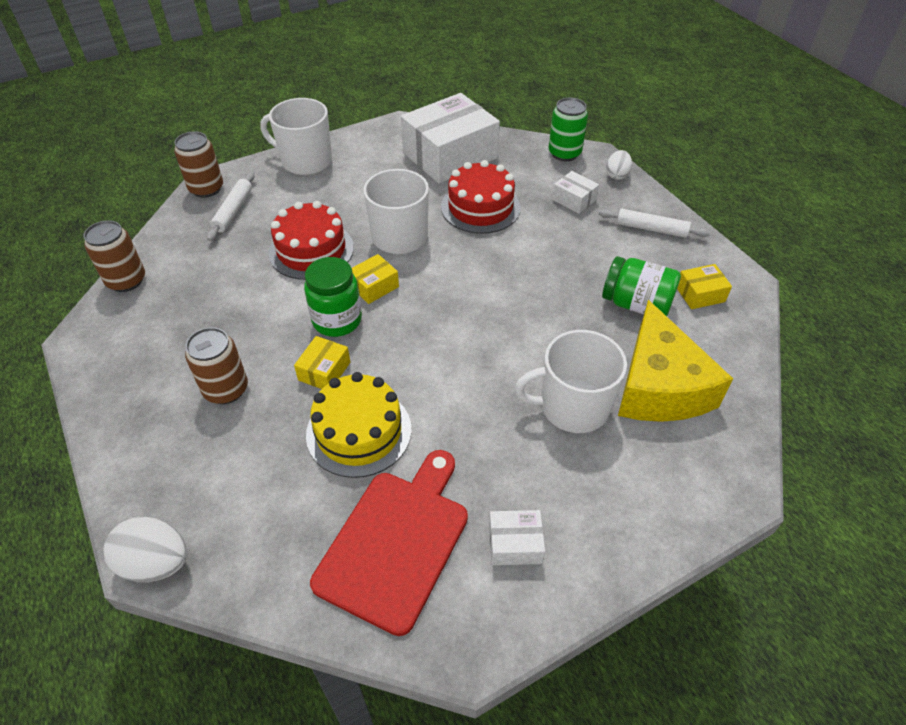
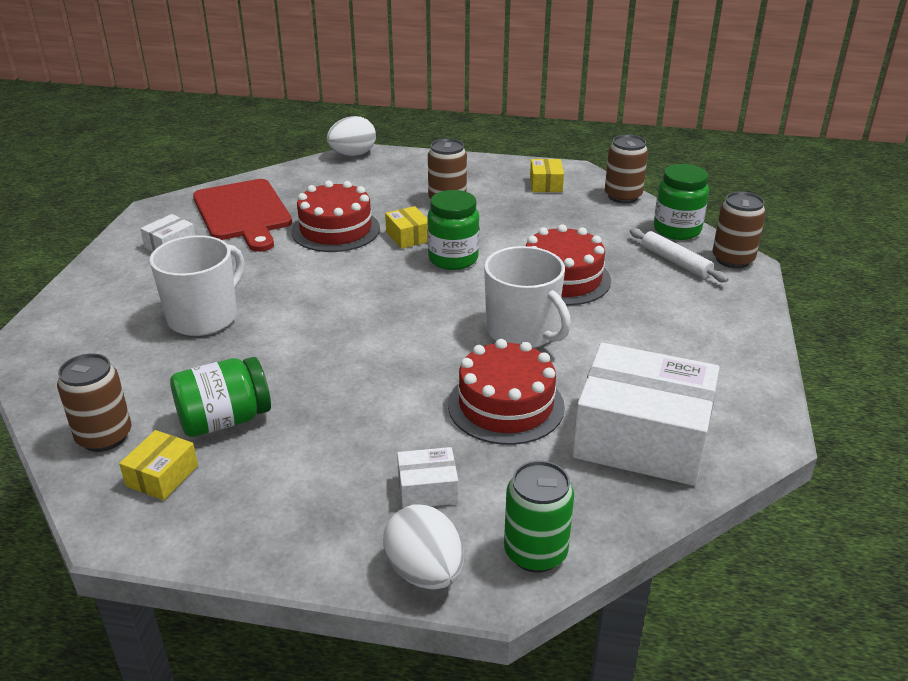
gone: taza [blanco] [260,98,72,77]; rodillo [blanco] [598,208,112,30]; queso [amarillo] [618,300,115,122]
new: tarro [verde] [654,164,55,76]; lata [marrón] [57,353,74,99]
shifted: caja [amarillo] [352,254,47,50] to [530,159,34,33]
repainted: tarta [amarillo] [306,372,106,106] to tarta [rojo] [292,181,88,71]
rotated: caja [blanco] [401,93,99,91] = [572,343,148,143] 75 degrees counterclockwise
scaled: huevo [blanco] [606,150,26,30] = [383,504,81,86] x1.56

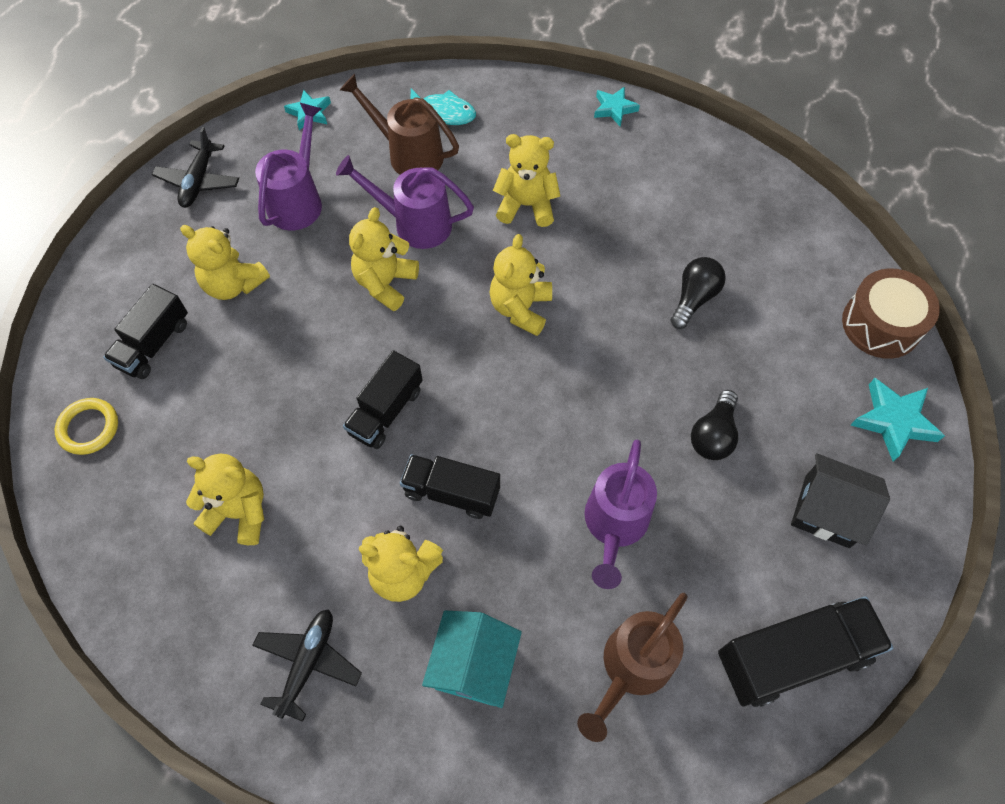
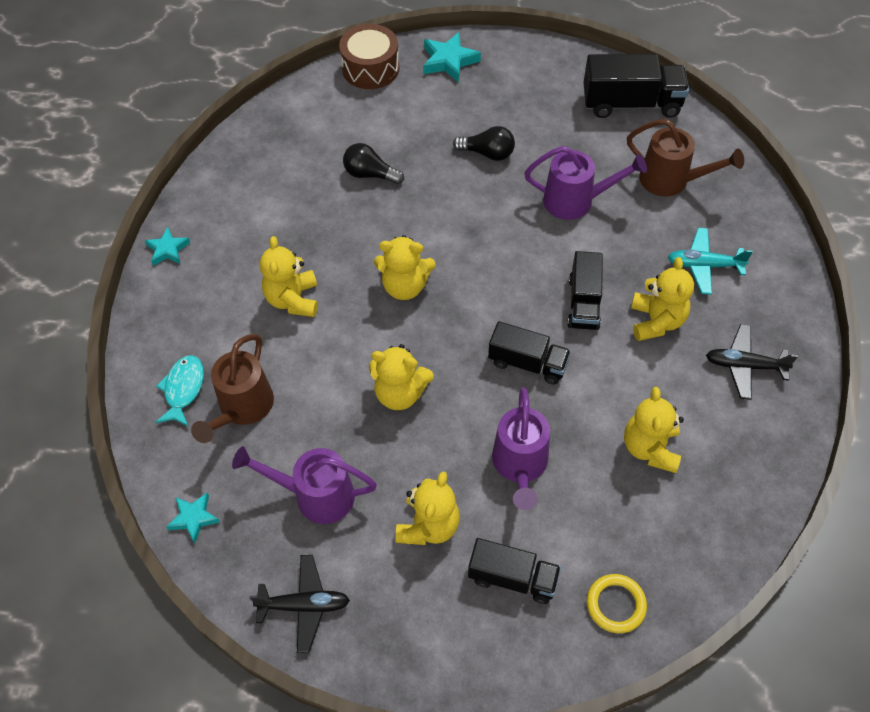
gone: casa [negro] [791,453,99,95]
shifted: regadera [morado] [336,155,138,94] to [492,387,58,123]
swapped: casa [turquesa] [422,610,100,98] to avión [turquesa] [668,228,85,67]
rotated: camión [negro] [718,596,175,111] = [583,54,106,64] 120 degrees clockwise

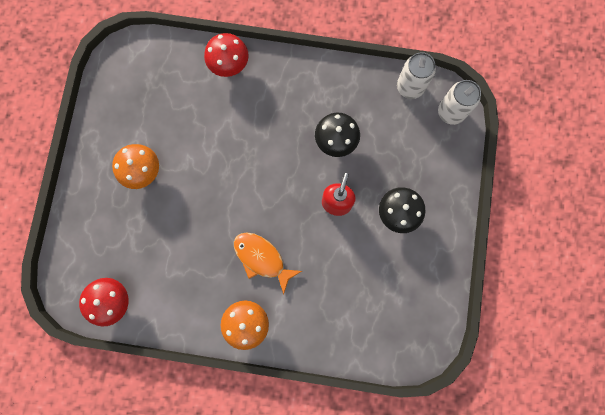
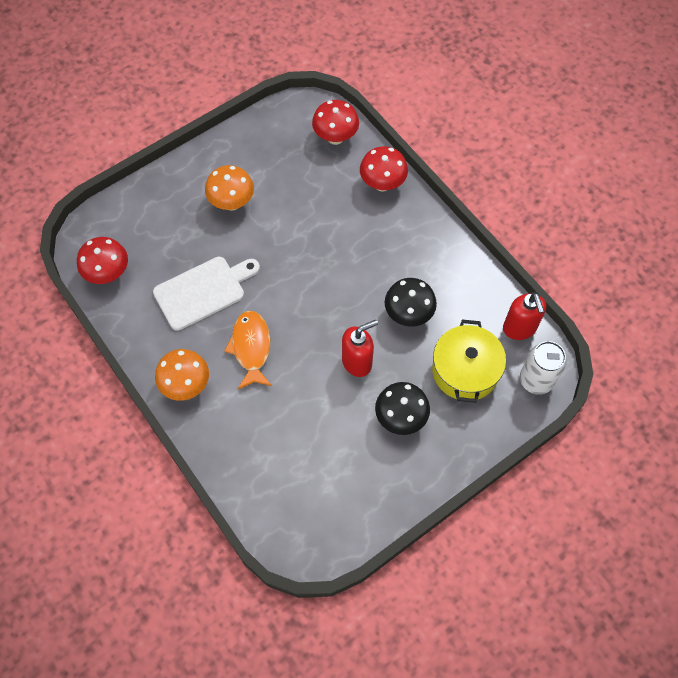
new: seta [rojo] [312,100,47,45]; tabla de cortar [blanco] [153,257,107,74]; olla [amarillo] [432,319,74,84]
swapped: lata [blanco] [397,52,39,47] to dispensador de jabón [rojo] [503,292,43,48]

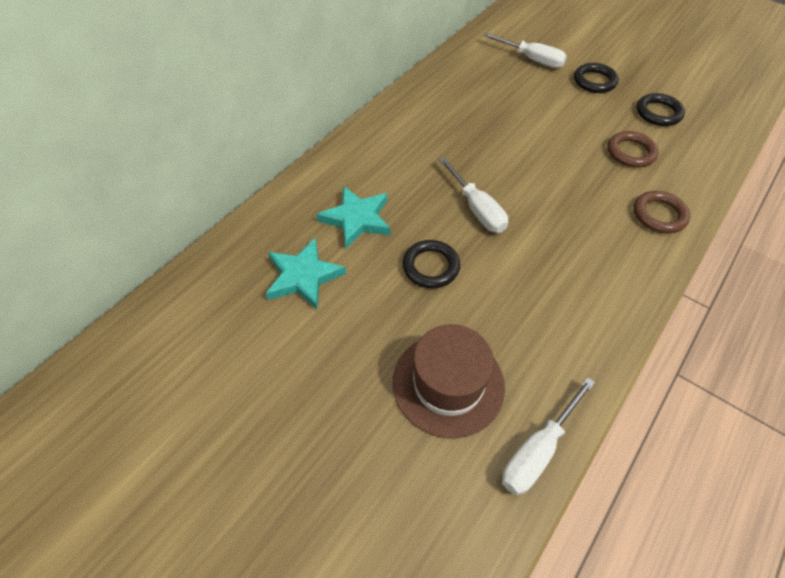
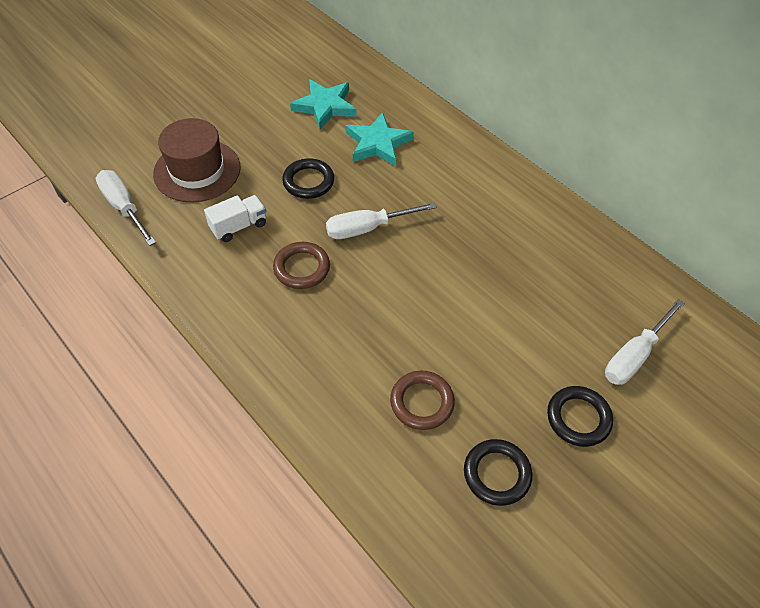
new: camión [blanco] [204,195,62,47]
shifted: anillo [marrón] [634,191,56,43] to [273,242,57,47]

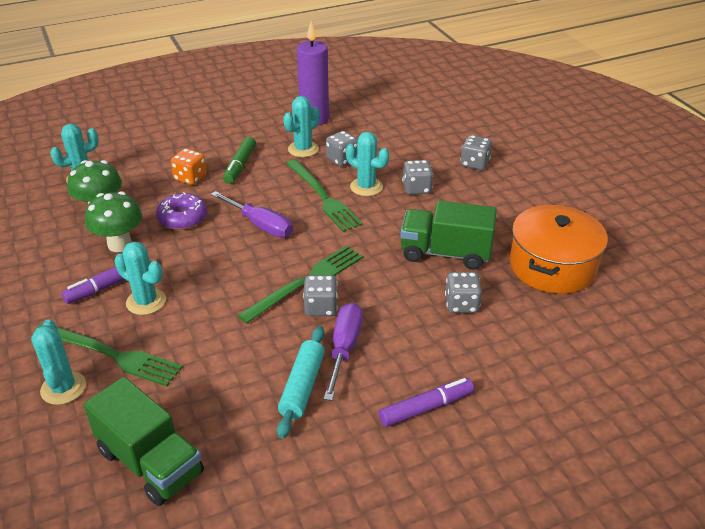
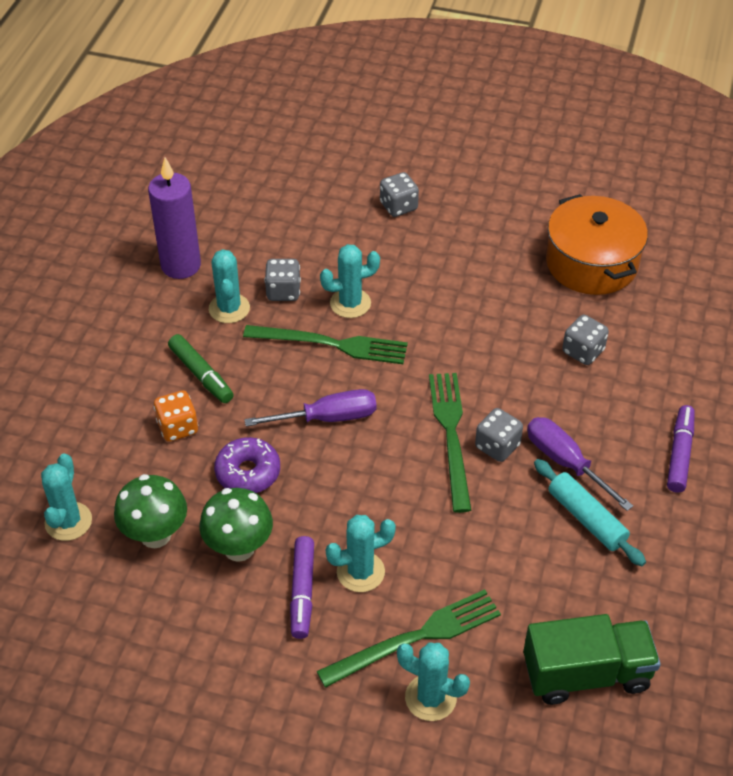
gone: dado [gris] [402,160,31,35]; camión [verde] [400,201,97,69]

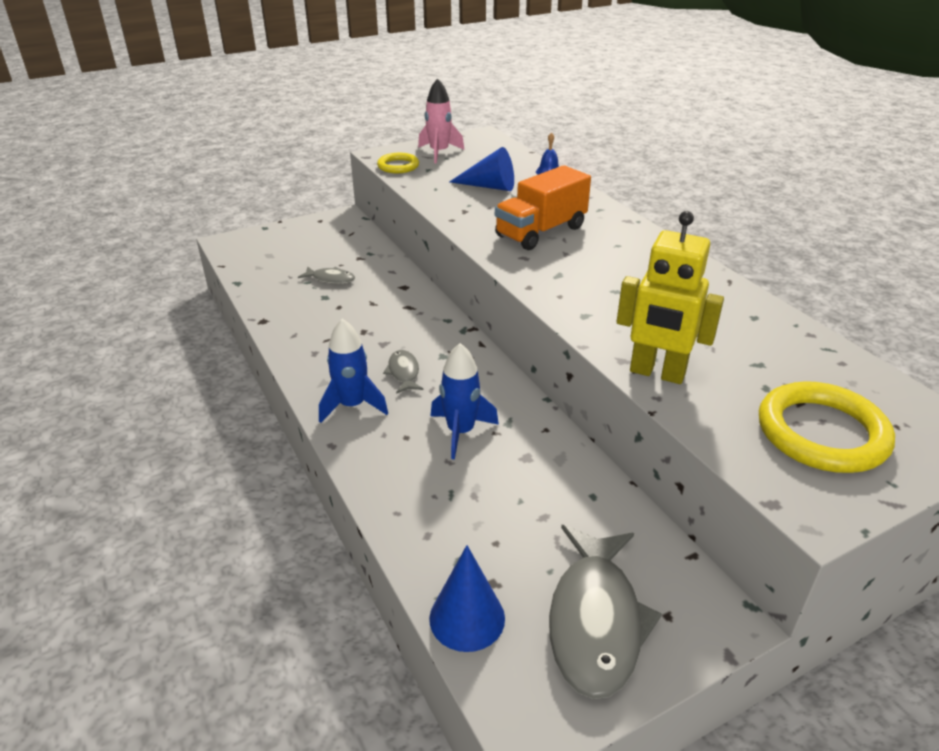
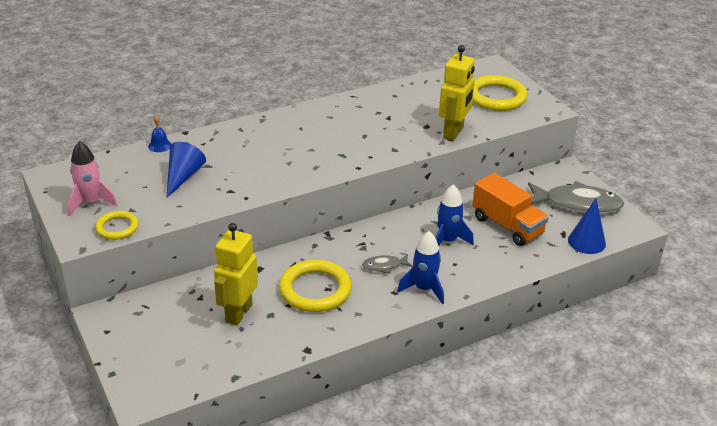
new: anillo [amarillo] [279,260,73,52]
shifted: camión [naranja] [495,165,96,85] to [472,173,77,73]
swapped: pez [gris] [298,266,57,18] to robot [amarillo] [214,223,44,103]

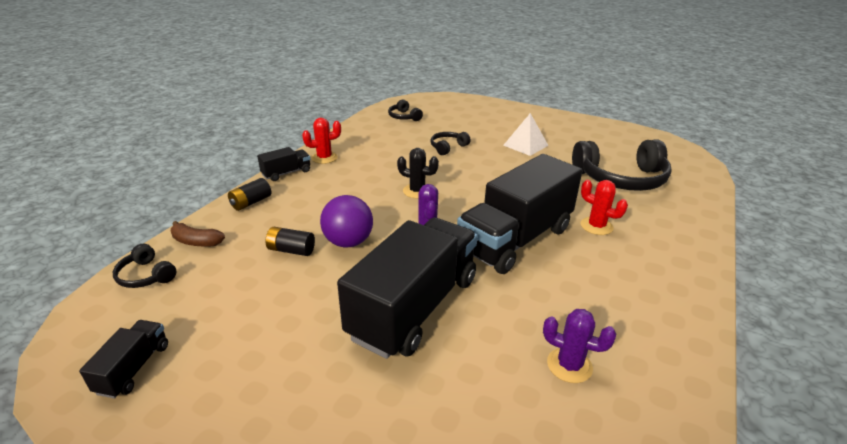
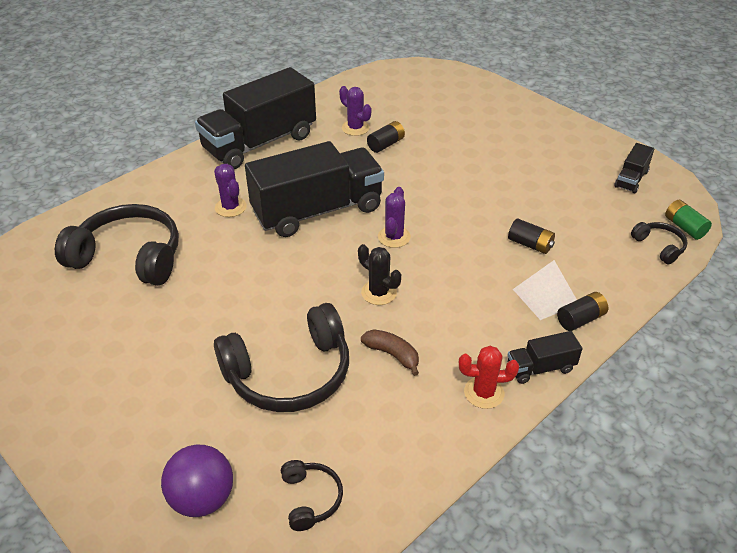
new: pila [negro] [367,121,38,32]; pila [verde] [665,200,47,40]
shifted: pirámide [blanco] [503,113,46,43] to [513,260,64,60]; pelota [morado] [320,195,53,53] to [161,445,72,72]; camión [negro] [337,218,141,141] to [195,67,121,102]; plátano [marrón] [171,221,54,26] to [361,329,58,47]
repainted: cactus [rojo] [581,180,47,55] to cactus [morado] [214,164,33,53]
scaled: auriculares [negro] [431,132,40,23] = [214,303,135,109] x2.14

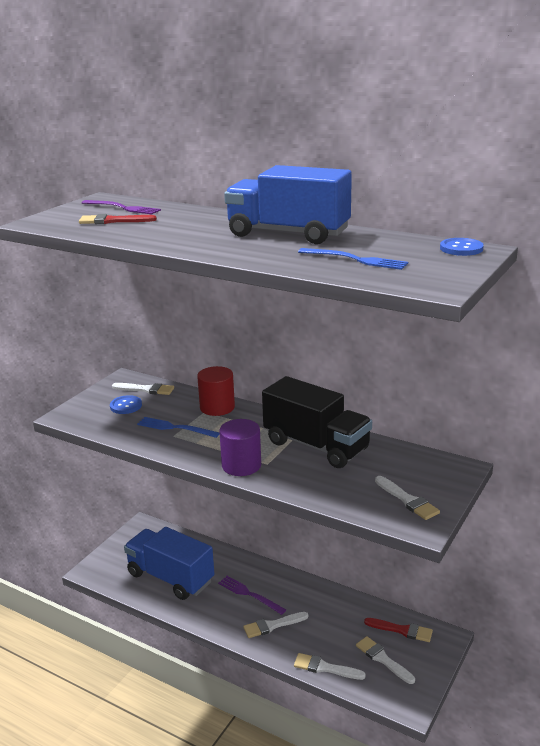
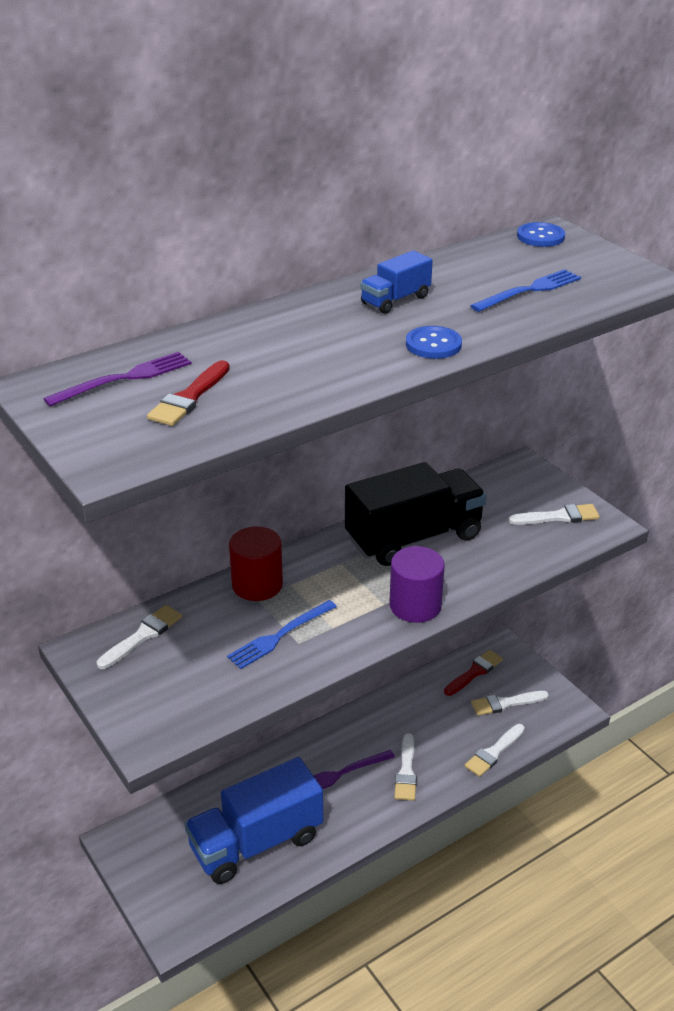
shifted: botón [azul] [110,395,32,19] to [406,326,56,33]
scaled: camión [azul] [224,165,128,79] = [360,250,73,64] x0.46

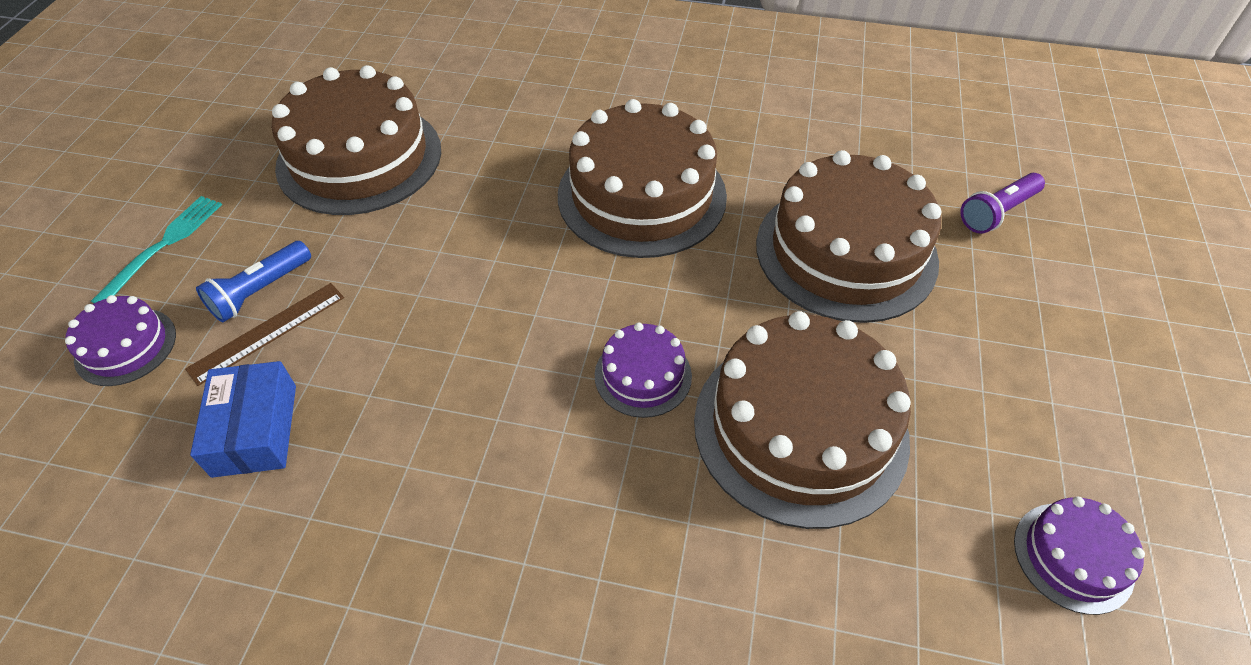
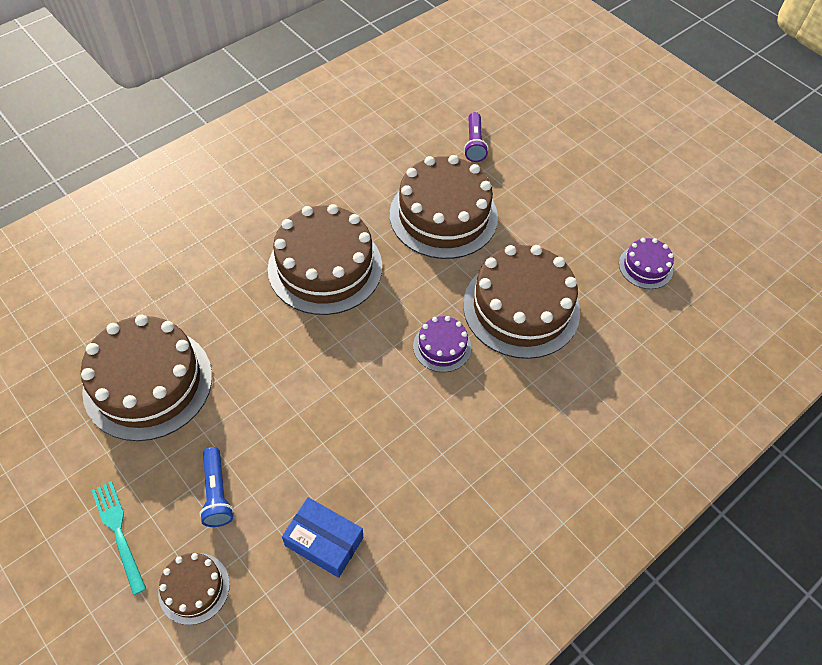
gone: regla [marrón] [185,283,159,103]
repainted: tarta [morado] [65,295,111,91] to tarta [marrón] [158,553,72,72]

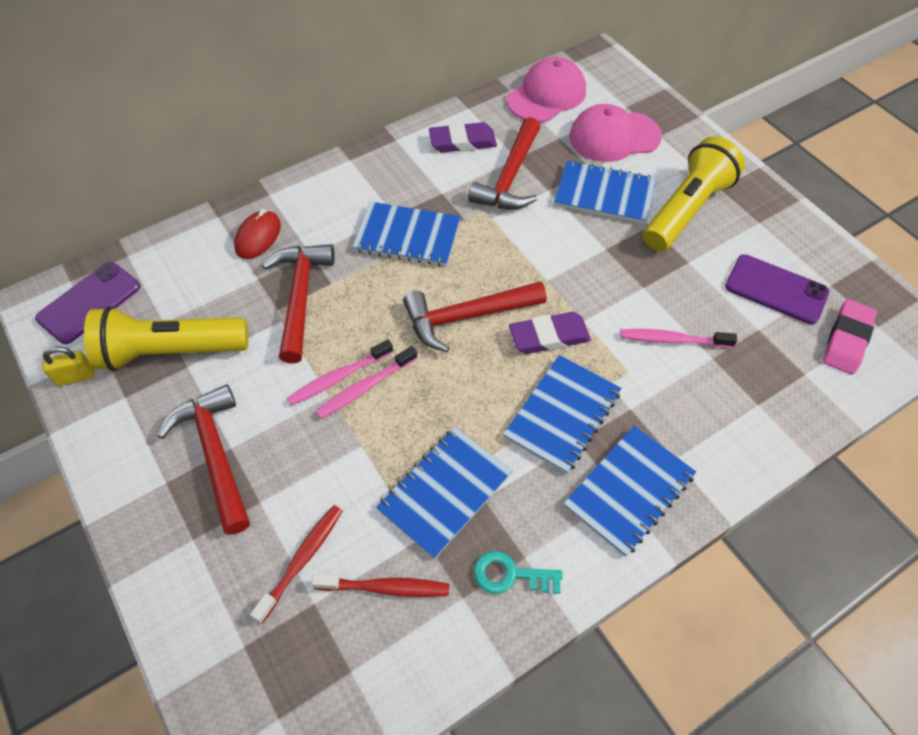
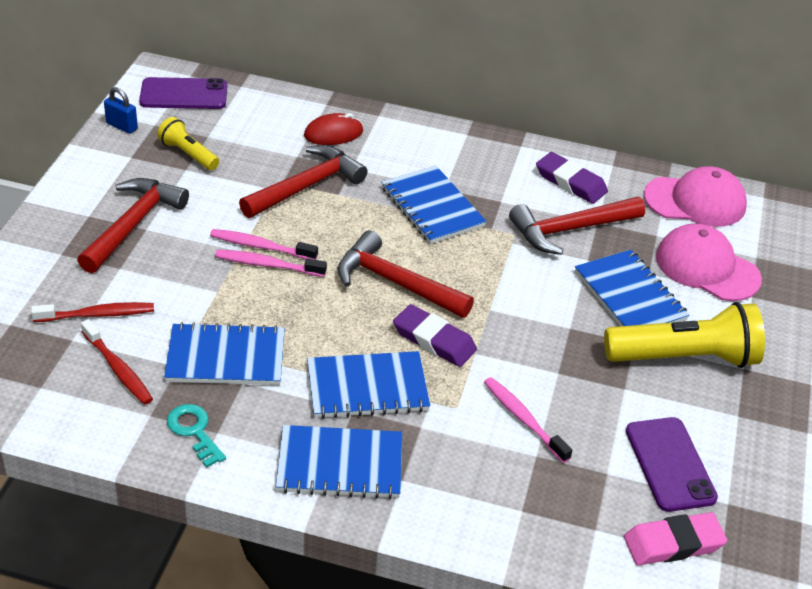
repainted: candado [amarillo] [43,346,51,40] to candado [azul] [104,87,34,47]
scaled: lámpara de mano [amarillo] [84,306,164,65] = [157,117,62,53] x0.53

